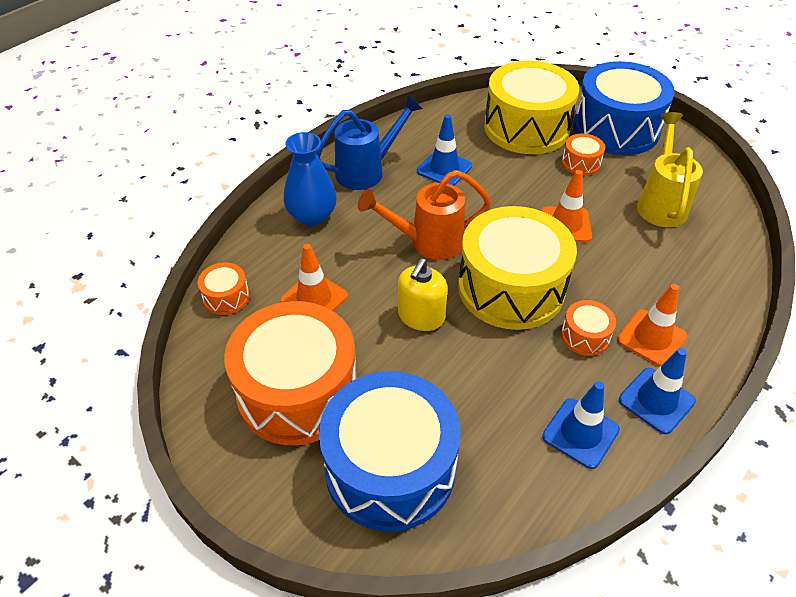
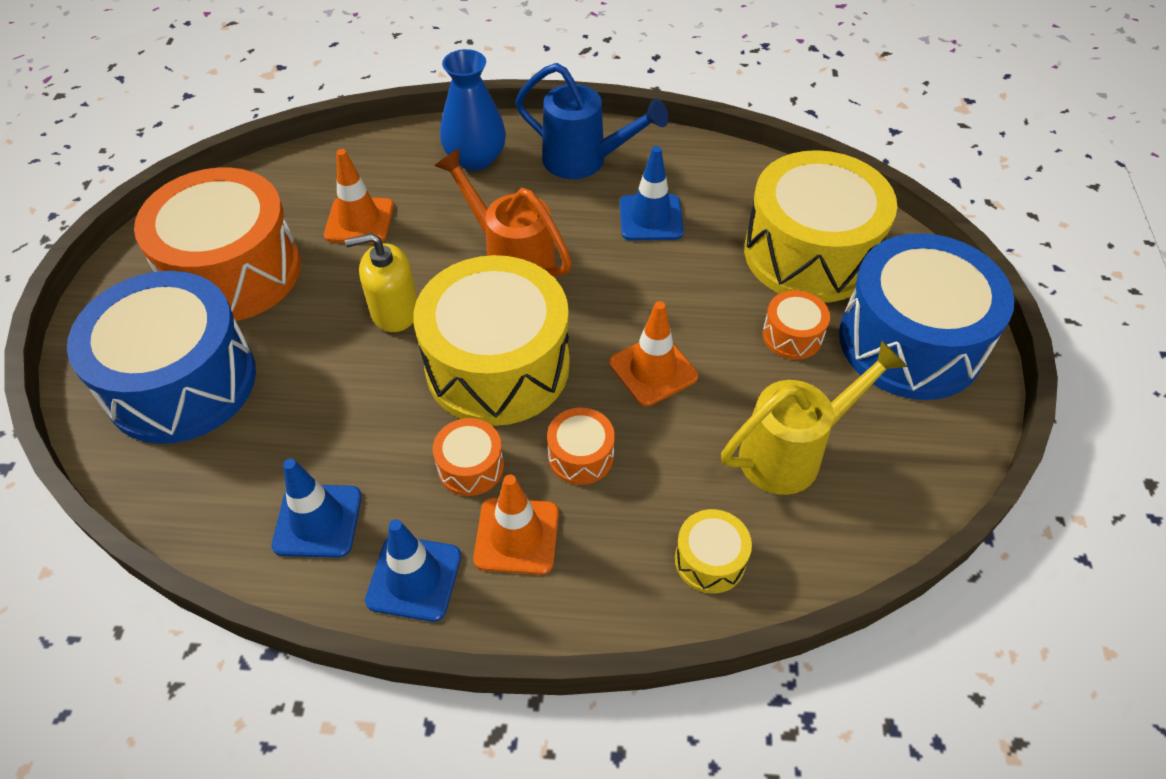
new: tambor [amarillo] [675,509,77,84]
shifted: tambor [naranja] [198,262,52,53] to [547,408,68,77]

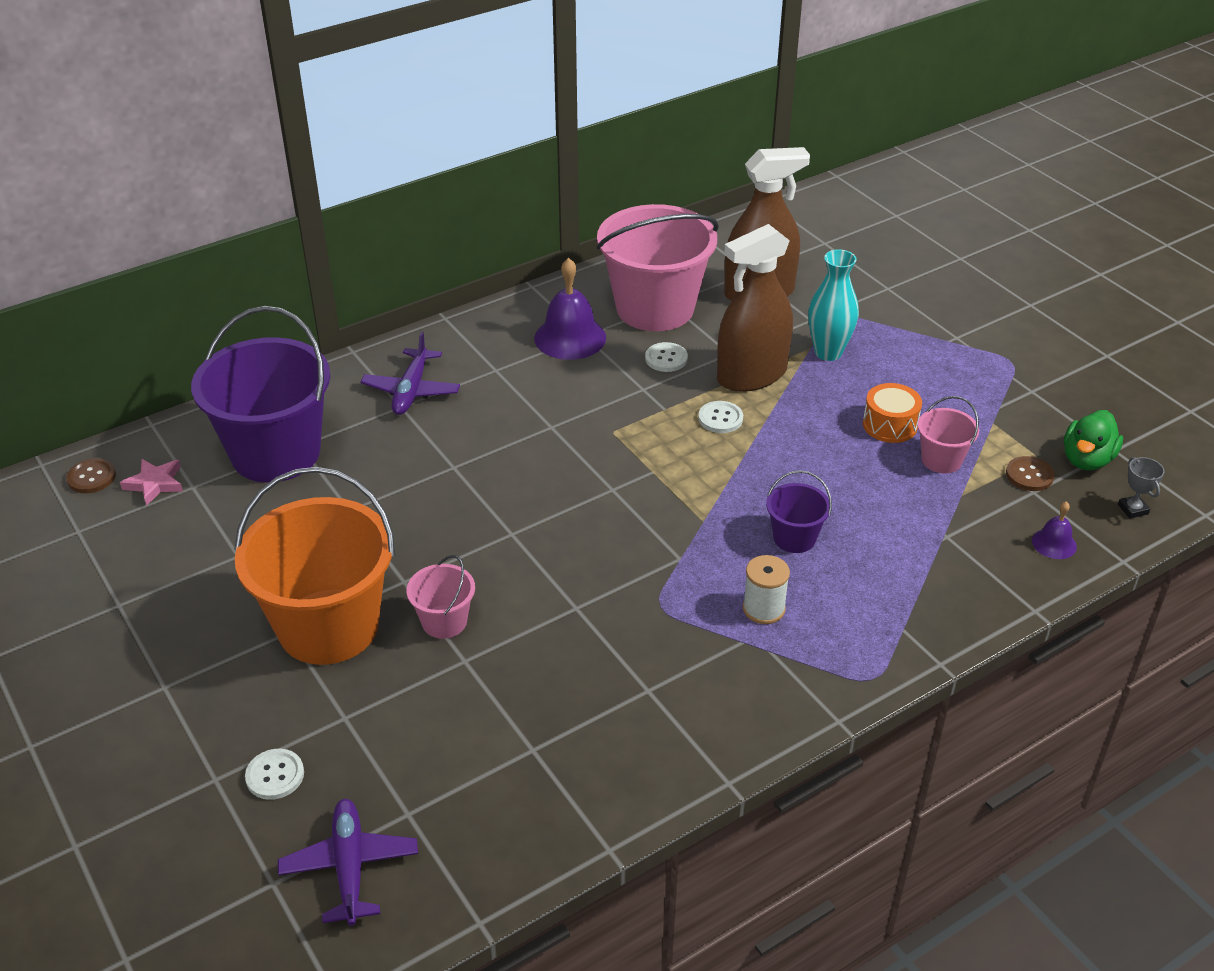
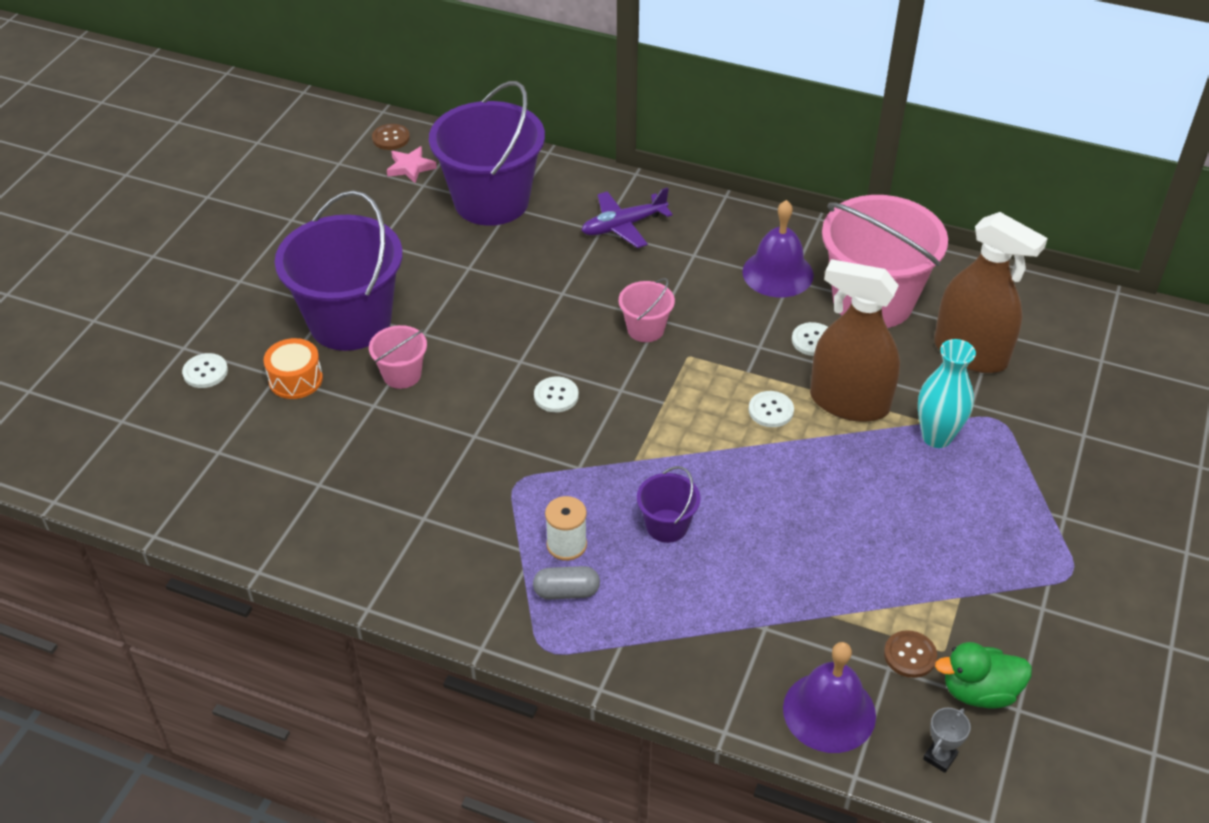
gone: avión [morado] [278,799,140,127]
new: botón [blanco] [534,377,45,35]; cápsula [gris] [533,566,67,34]
shifted: tambor [naranja] [863,383,59,60] to [263,338,60,61]; balde [rosa] [918,396,61,77] to [619,278,56,64]
repainted: balde [naranja] [234,467,161,198] to balde [morado] [275,190,128,161]
scaled: campana [morado] [1032,501,45,58] = [783,642,93,111] x1.93

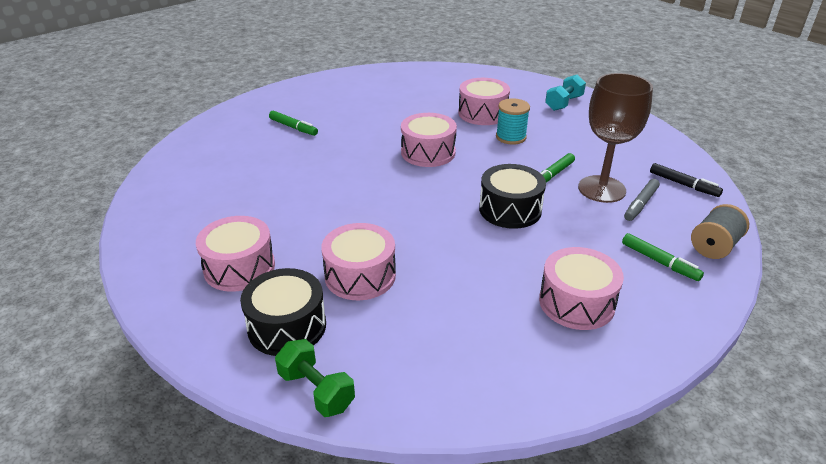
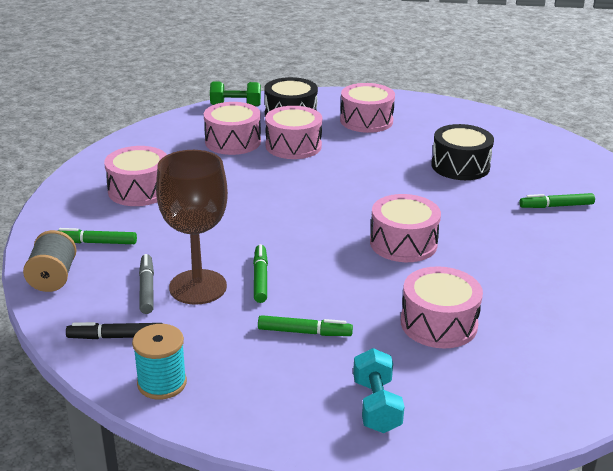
new: tambor [rosa] [204,102,57,53]; rotulador [verde] [258,315,95,21]
shifted: carrete [turquesa] [496,98,34,47] to [132,324,55,76]; tambor [negro] [479,164,67,65] to [431,124,63,56]

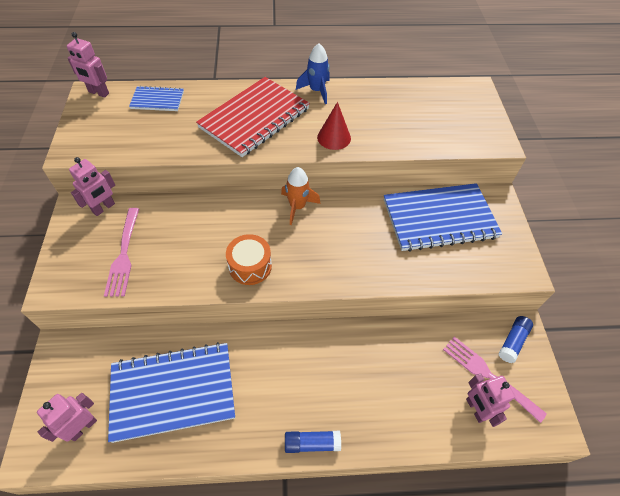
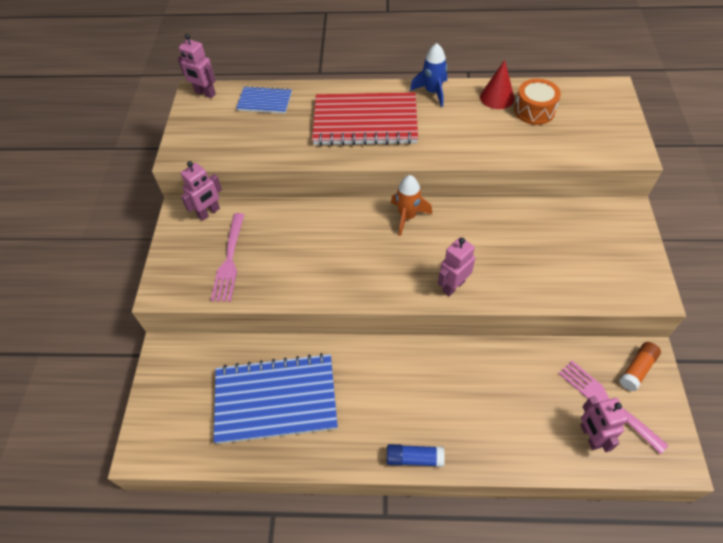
gone: cuaderno [azul] [384,183,118,69]
shifted: cono [rojo] [317,102,34,48] to [480,60,34,49]; tambor [naranja] [226,234,46,51] to [514,79,47,46]; robot [rosa] [37,393,60,49] to [438,237,37,59]
repainted: barra de pegamento [azul] [498,316,35,47] to barra de pegamento [naranja] [619,342,42,49]
rotated: cuaderno [rojo] [196,77,114,80] = [312,92,106,54] 45 degrees clockwise

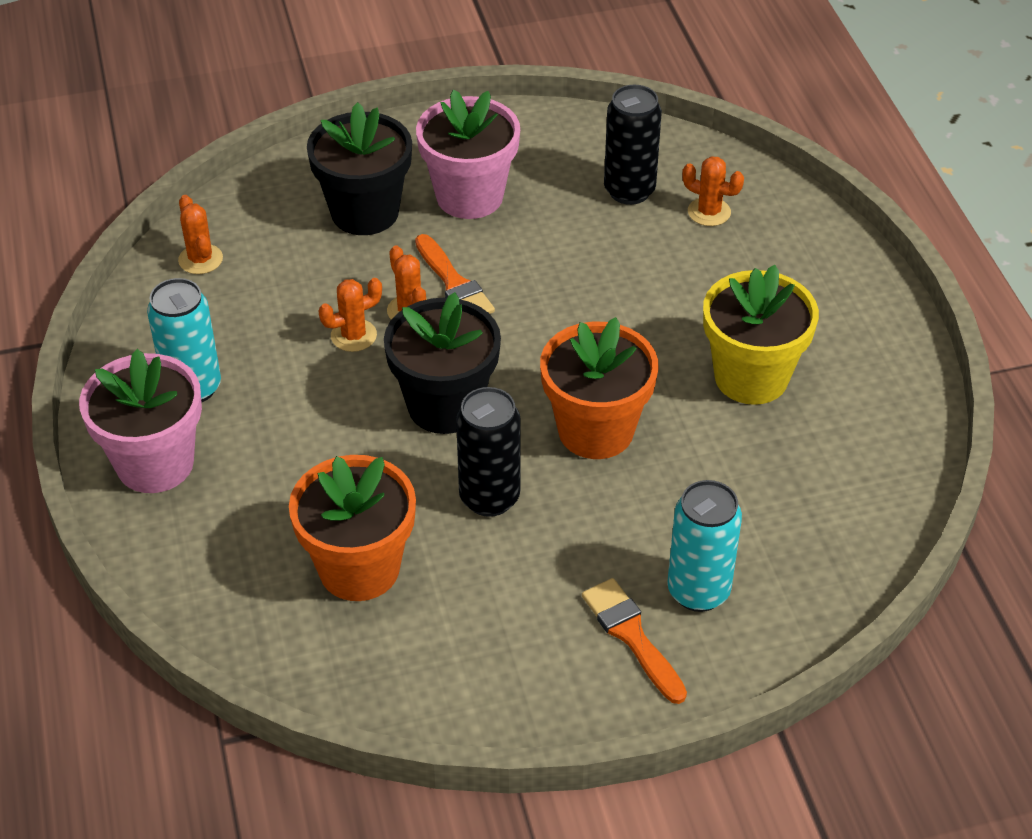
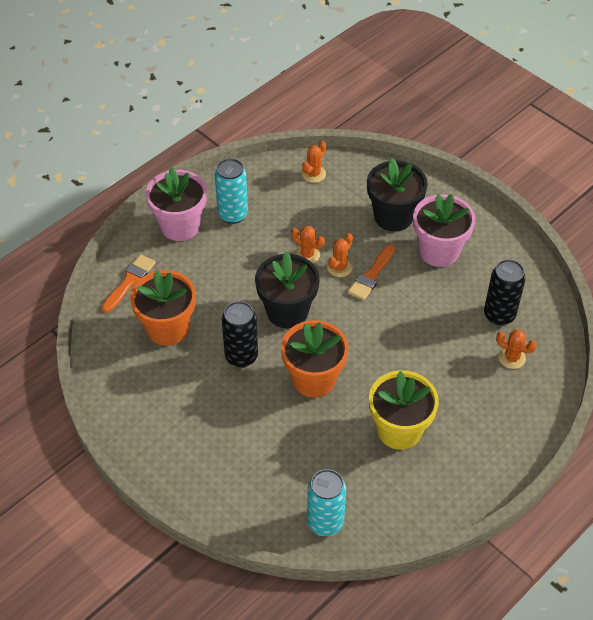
shifted: lata [turquesa] [667,480,75,132] to [307,469,39,67]; pincel [naranja] [582,578,105,126] to [102,254,54,59]
rotated: cactus [naranja] [682,156,62,70] = [496,330,41,39] 60 degrees counterclockwise

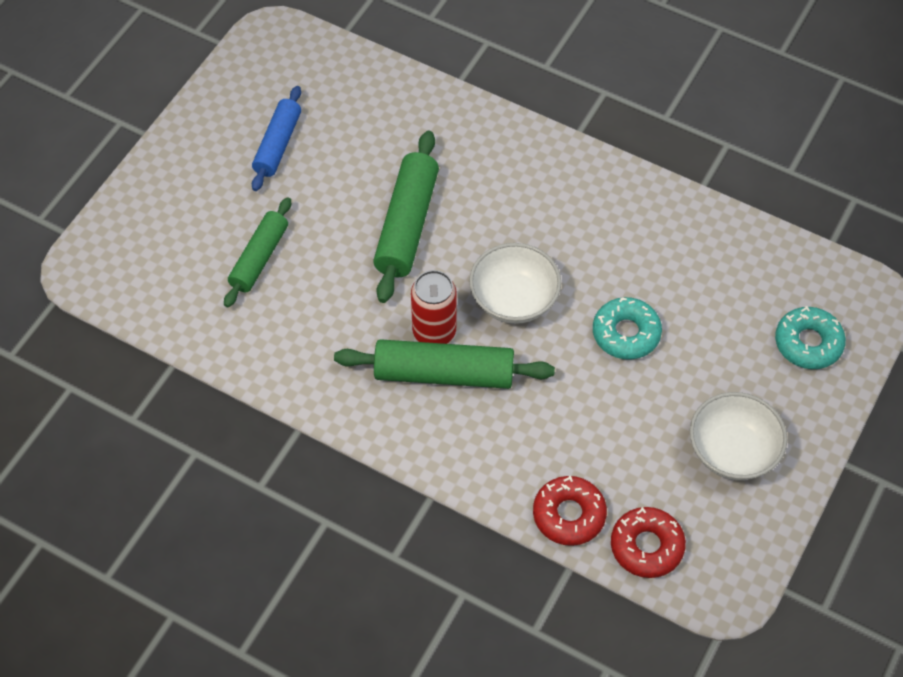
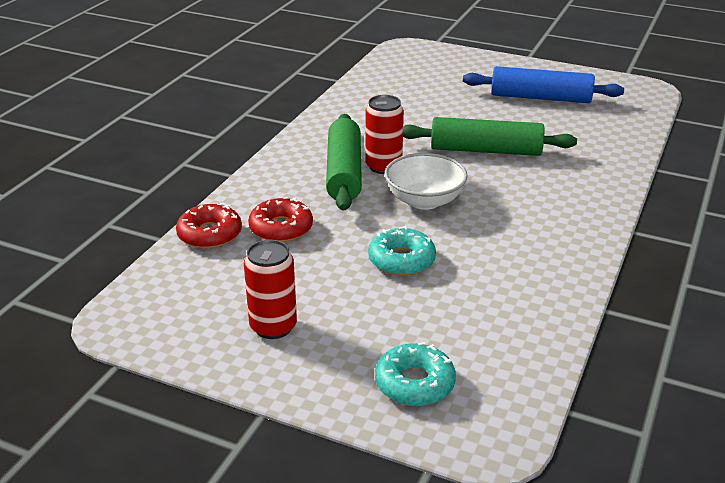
gone: rodillo [verde] [224,197,67,111]
shifted: rosquilla [rojo] [611,507,75,71] to [248,197,65,45]
swapped: cuenco [blanco] [690,392,97,88] to lata [rojo] [244,240,53,99]
scaled: rodillo [azul] [252,86,49,105] = [463,66,161,37] x1.51

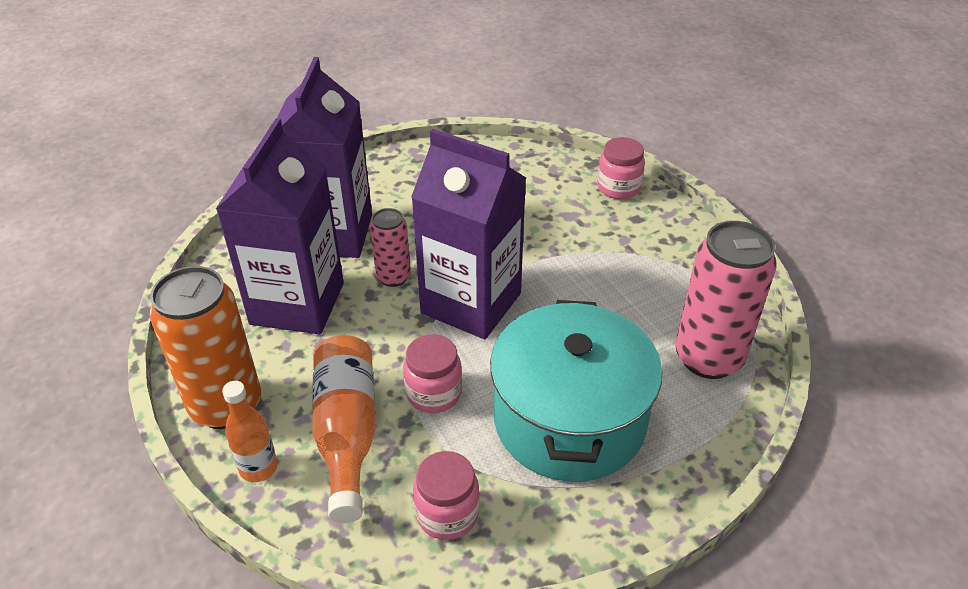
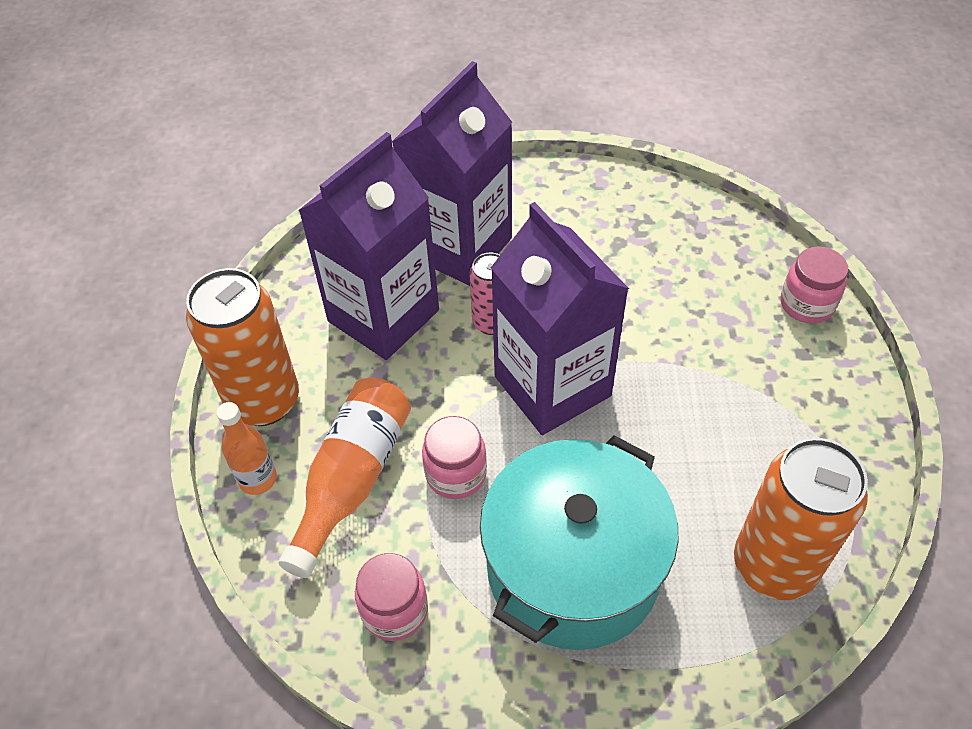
repainted: lata [rosa] [675,221,102,158] to lata [naranja] [734,438,134,162]

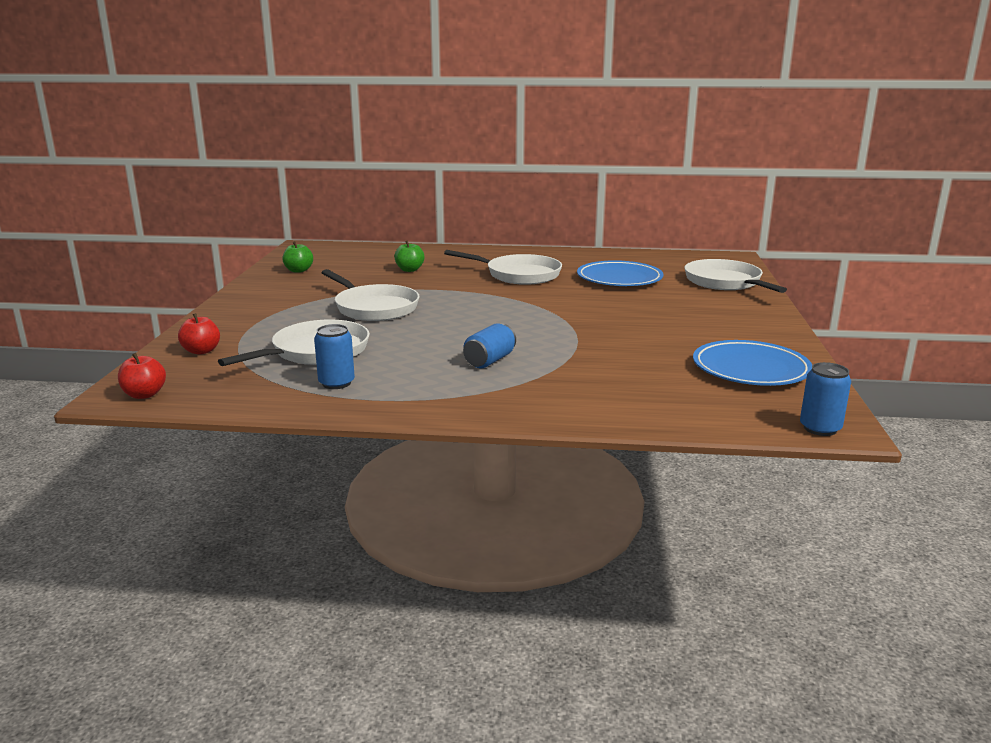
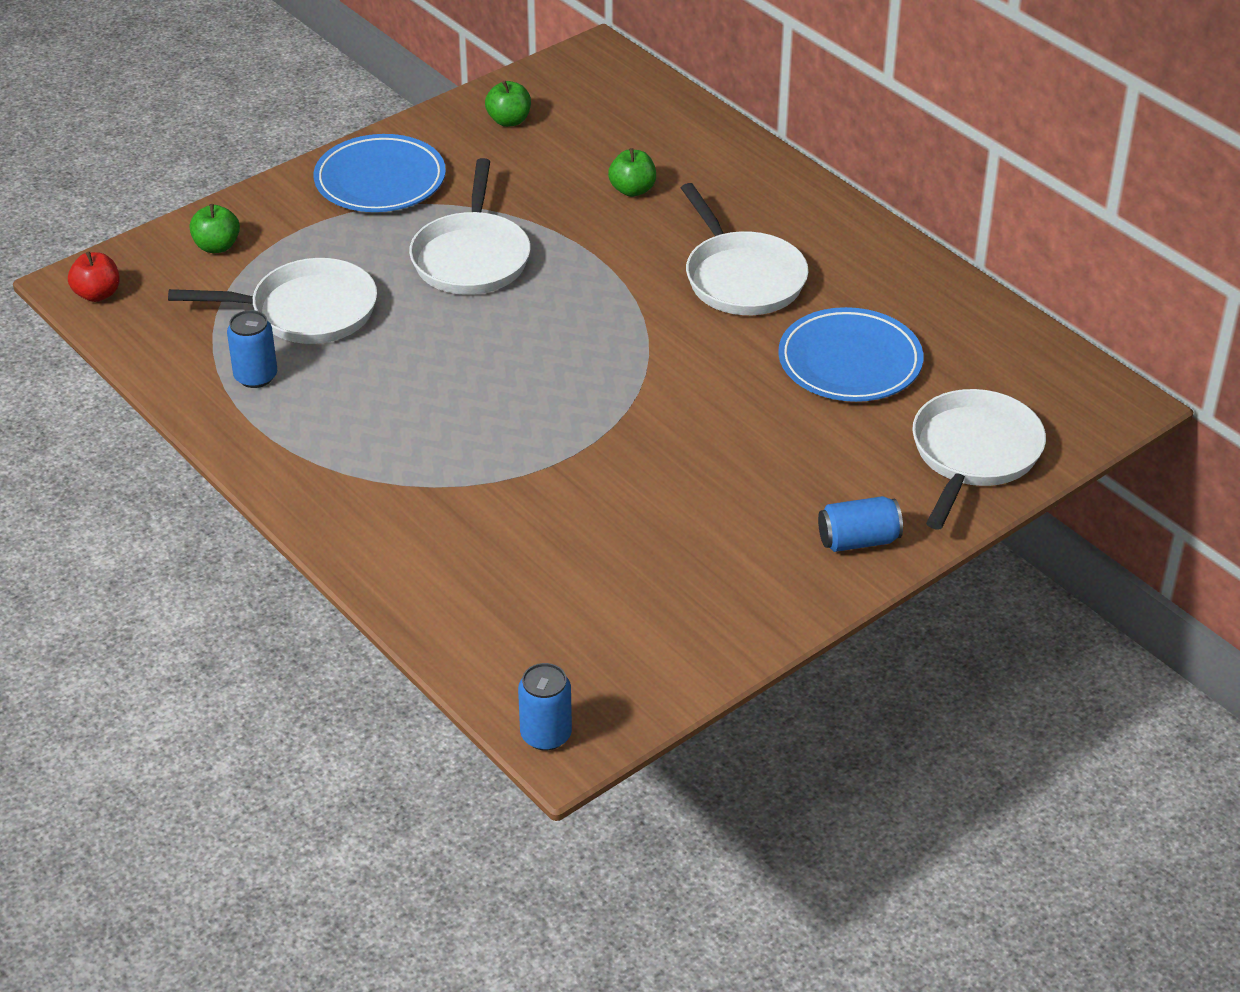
shifted: lata [azul] [463,323,53,45] to [818,496,85,56]; plato [azul] [693,340,119,46] to [314,134,132,78]
repainted: manzana [rojo] [178,313,42,42] to manzana [verde] [189,204,51,49]

